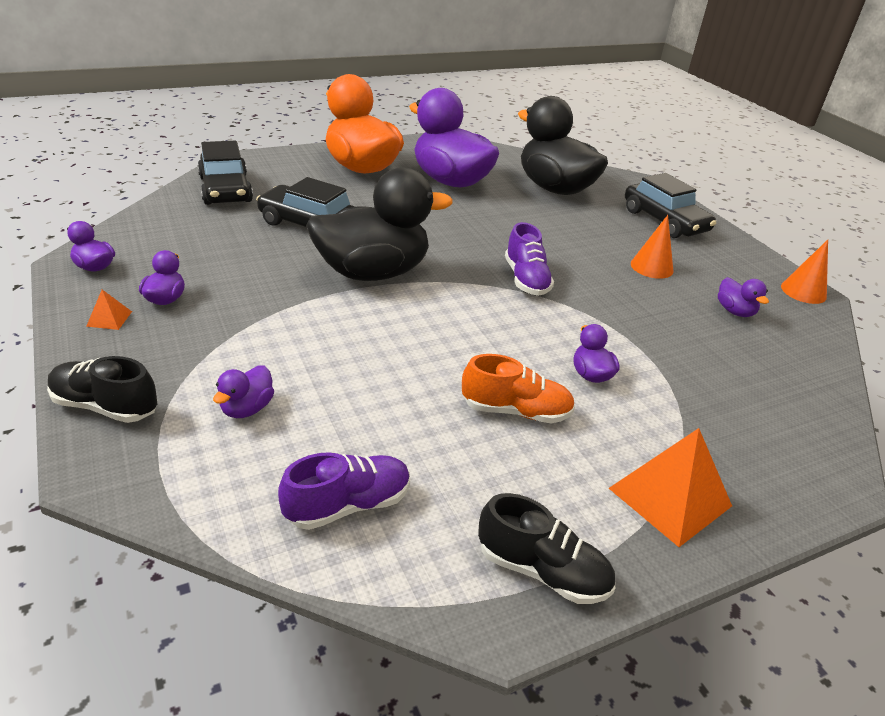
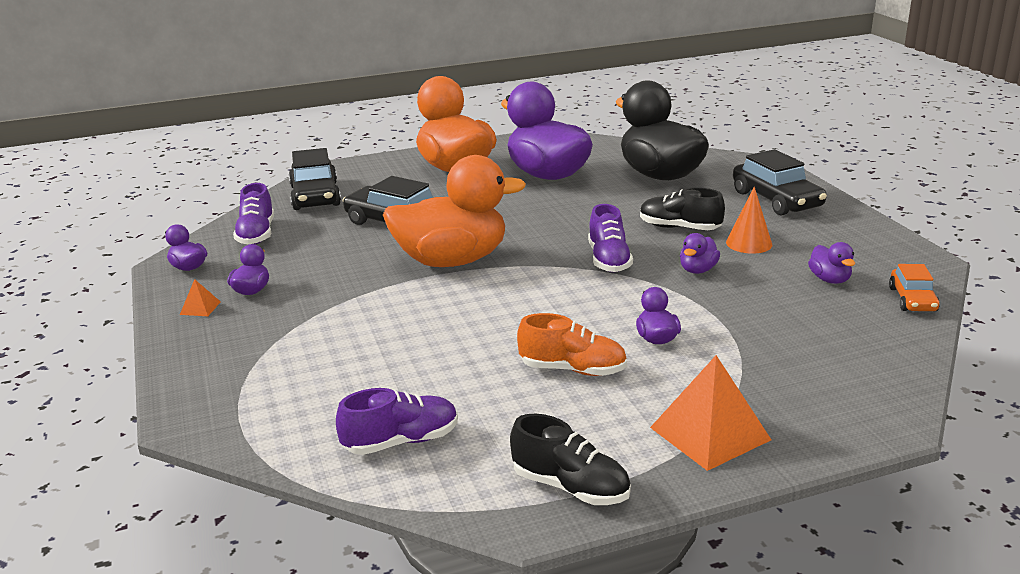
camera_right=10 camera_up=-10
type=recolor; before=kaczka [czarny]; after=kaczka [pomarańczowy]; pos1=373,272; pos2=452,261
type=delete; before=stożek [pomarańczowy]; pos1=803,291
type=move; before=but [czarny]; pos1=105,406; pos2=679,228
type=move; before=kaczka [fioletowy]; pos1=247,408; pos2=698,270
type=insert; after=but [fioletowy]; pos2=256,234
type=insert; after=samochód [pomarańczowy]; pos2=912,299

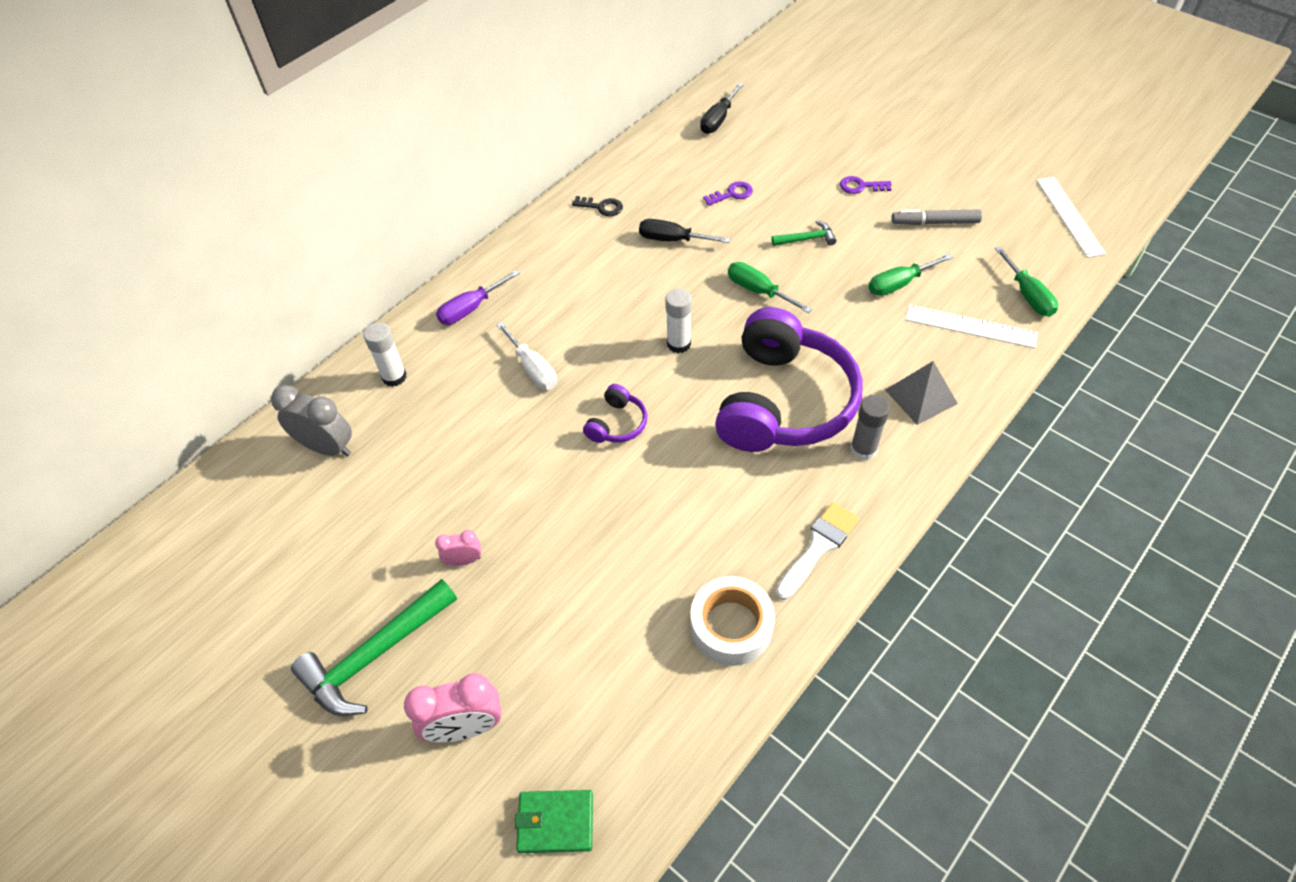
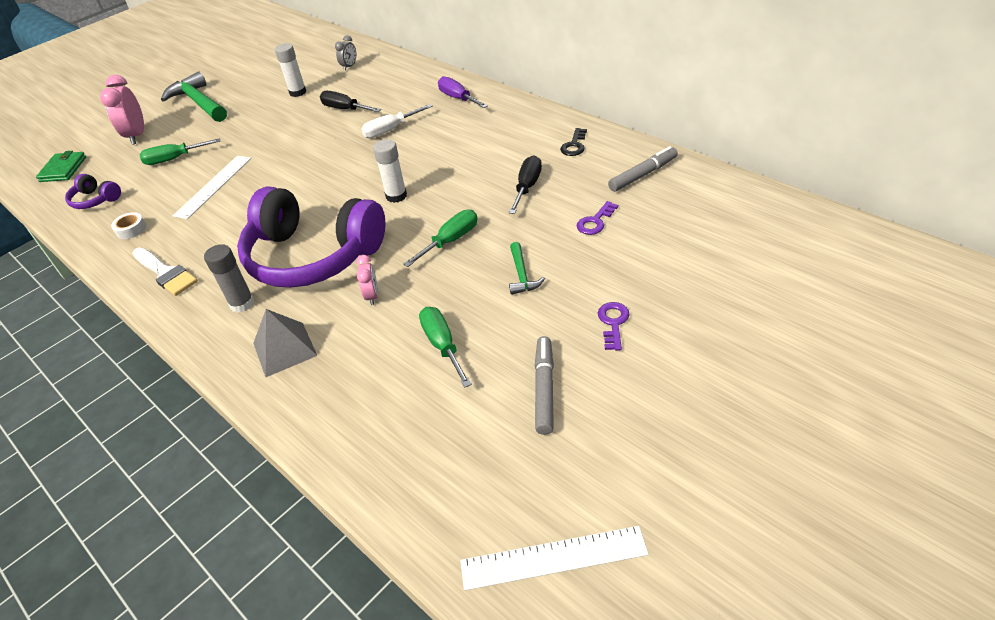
camera_right=95 camera_up=-10
type=move; before=śrubokręt [czarny]; pos1=718,120; pos2=345,109
type=rotate; before=klucz [fioletowy]; pos1=732,194; pos2=595,222; turn=60
type=move; before=śrubokręt [zielony]; pos1=1027,295; pos2=174,159
type=move; before=linijka [biały]; pos1=970,326; pos2=213,186
type=move; before=klej w sztyfcie [biały]; pos1=394,377; pos2=298,92
type=move; before=słuchawki [fioletowy]; pos1=617,424; pos2=95,200
type=resize; before=budzik [szary]; pos1=327,447; pos2=349,66; scale=0.54
type=move; before=budzik [różowy]; pos1=464,560; pos2=372,296
type=resize; before=taśma klejąca [biały]; pos1=731,626; pos2=131,229; scale=0.5
type=insert; after=flamaster [szary]; pos2=643,175

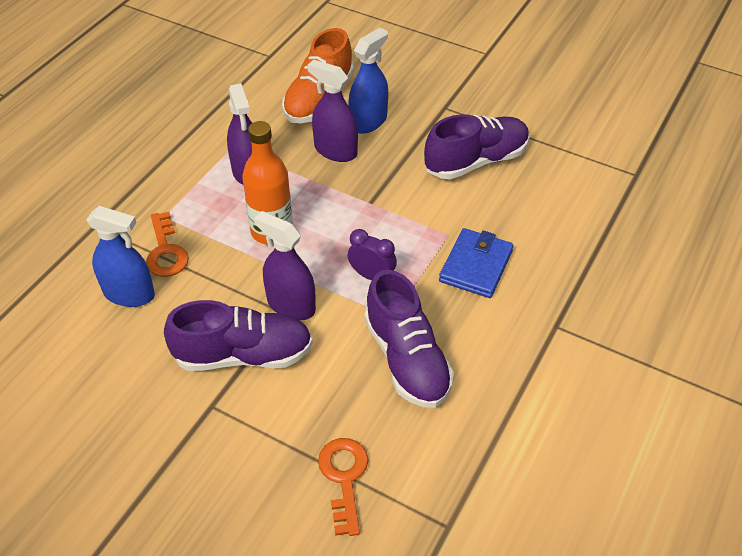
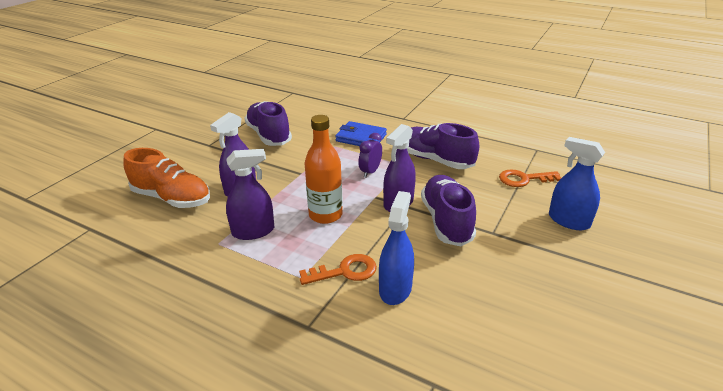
camera_right=-90 camera_up=-15
type=move; before=spryskiwacz [niebieski]; pos1=368,121; pos2=568,221
type=rotate; before=but [fioletowy]; pos1=407,359; pos2=435,160; turn=-120

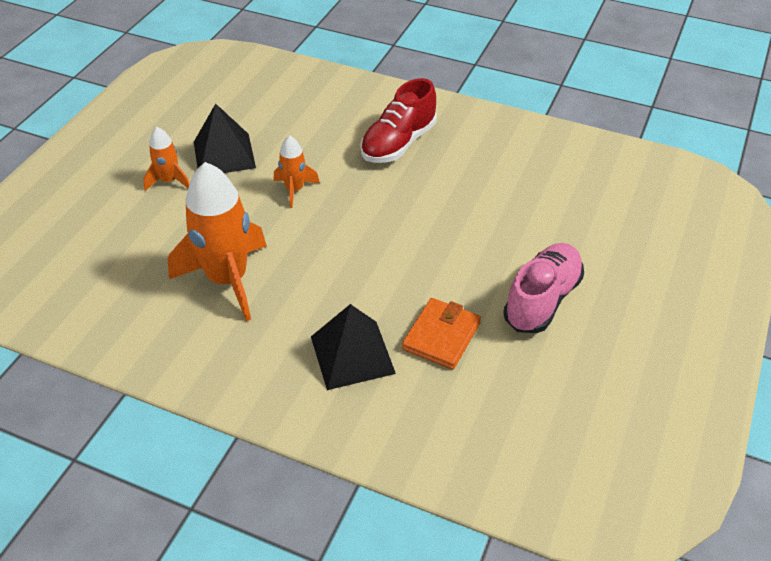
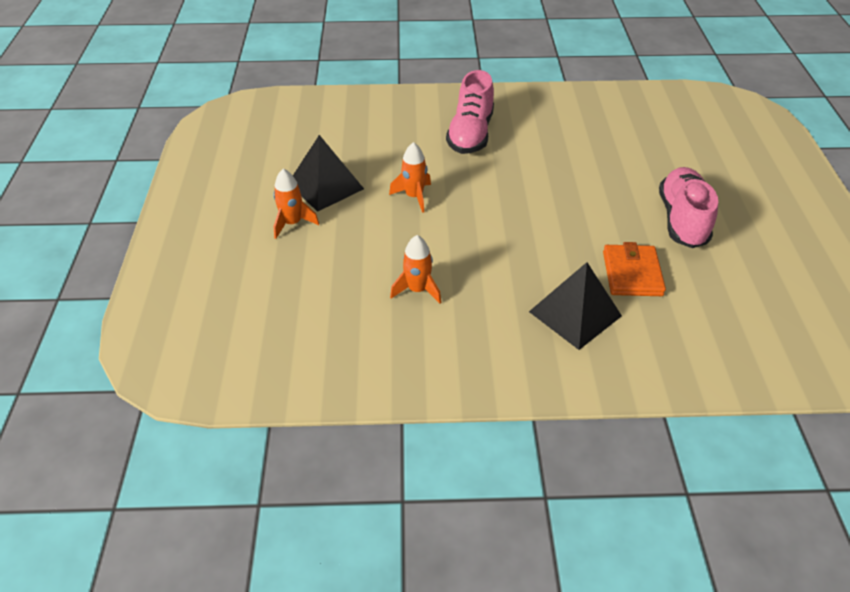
camera_right=-25 camera_up=0
type=recolor; before=but [czerwony]; after=but [różowy]; pos1=398,143; pos2=470,134
type=resize; before=rakieta [pomarańczowy]; pos1=227,280; pos2=417,290; scale=0.5

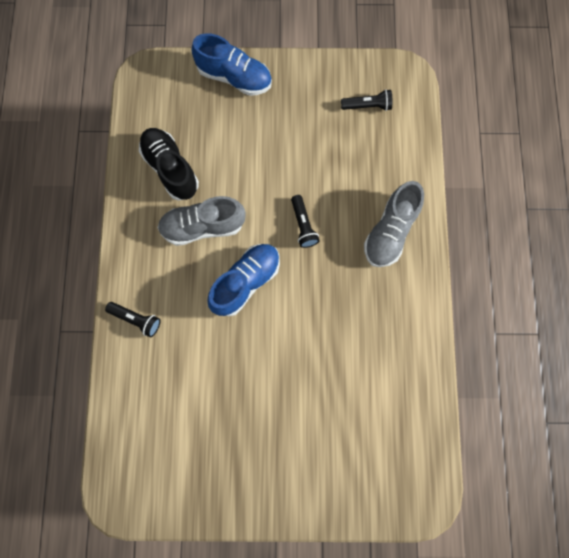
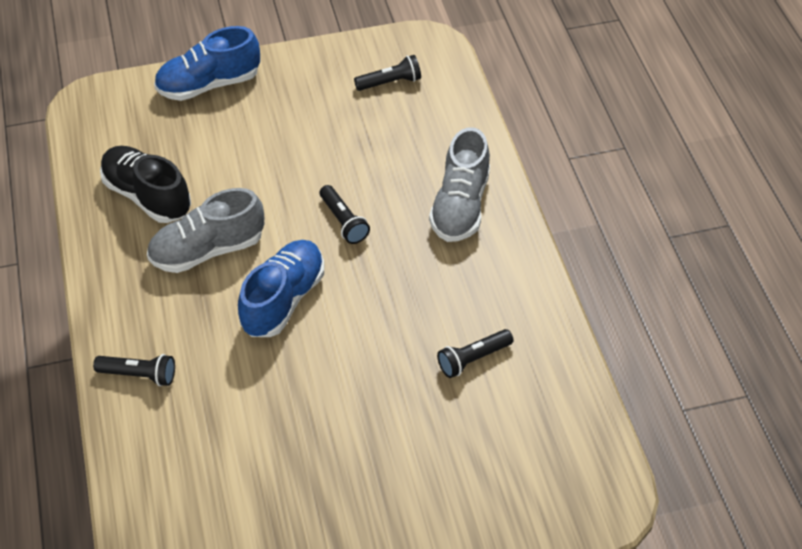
camera_right=-15 camera_up=-25
type=rotate; before=but [niebieski]; pos1=234,77; pos2=209,84; turn=150
type=insert; after=latarka [czarny]; pos2=473,359

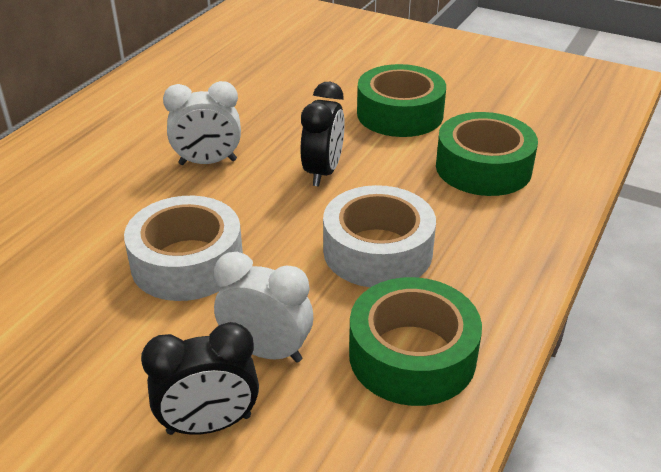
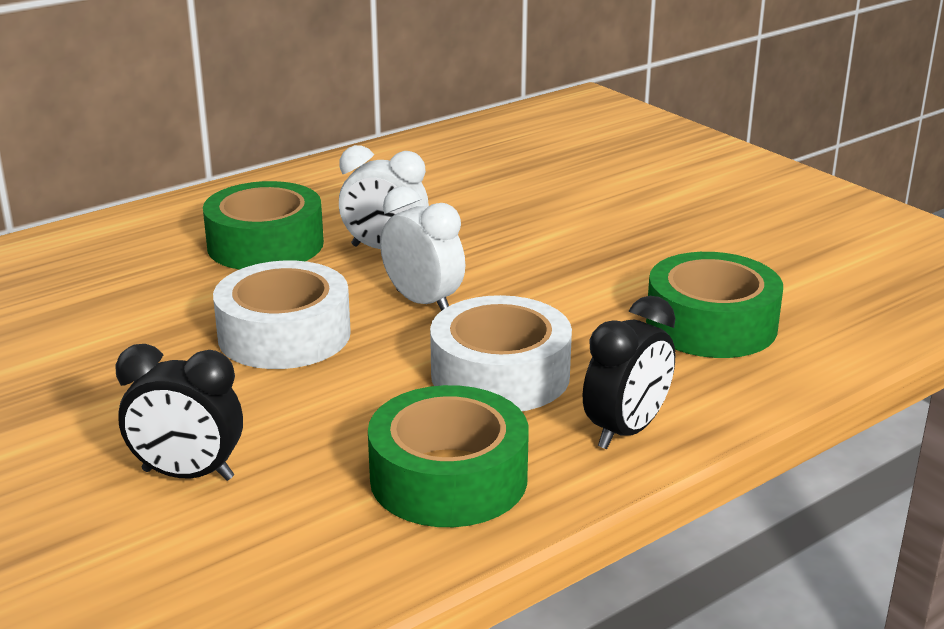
camera_right=25 camera_up=-10
type=move; before=taśma klejąca [zielony]; pos1=400,114; pos2=265,244
type=move; before=budzik [czarny]; pos1=323,172; pos2=626,431
type=move; before=budzik [biały]; pos1=266,351; pos2=423,302

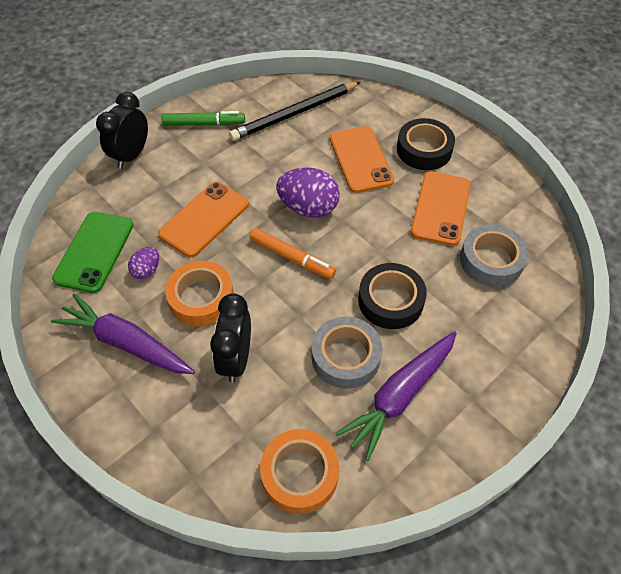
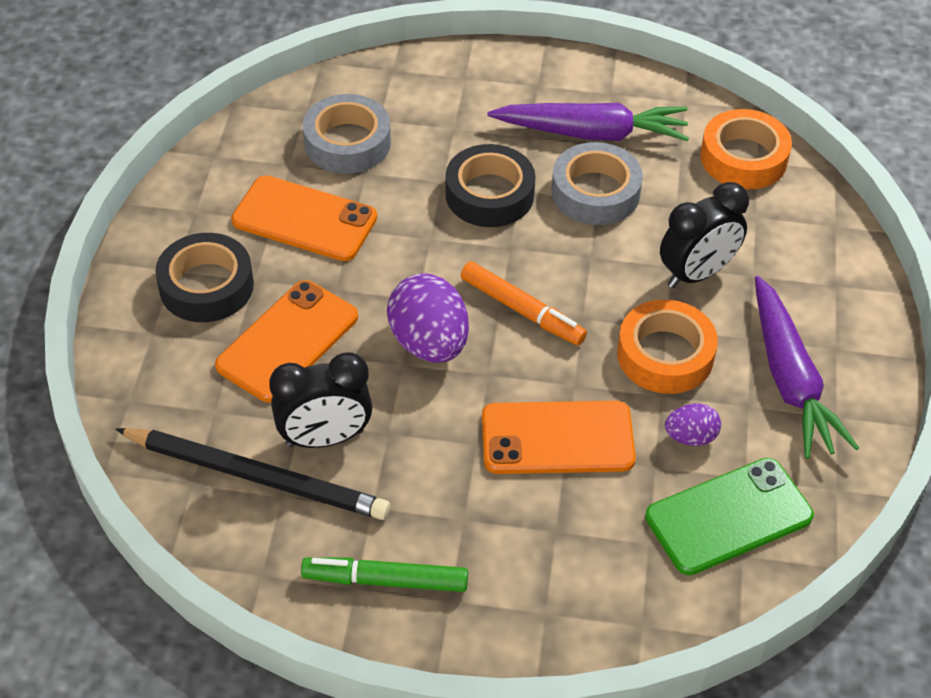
camera_right=-130 camera_up=-5
type=move; before=budzik [czarny]; pos1=131,155; pos2=325,438
type=rotate; before=flamaster [zielony]; pos1=204,123; pos2=385,580; turn=-45
type=rotate; before=telefon [pomarańczowy]; pos1=440,208; pos2=304,219; turn=45
type=rotate; before=flamaster [pomarańczowy]; pos1=292,258; pos2=522,310; turn=135

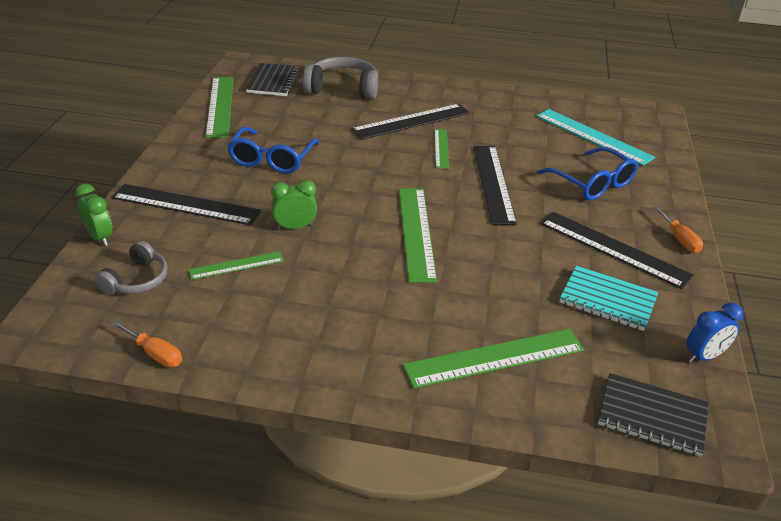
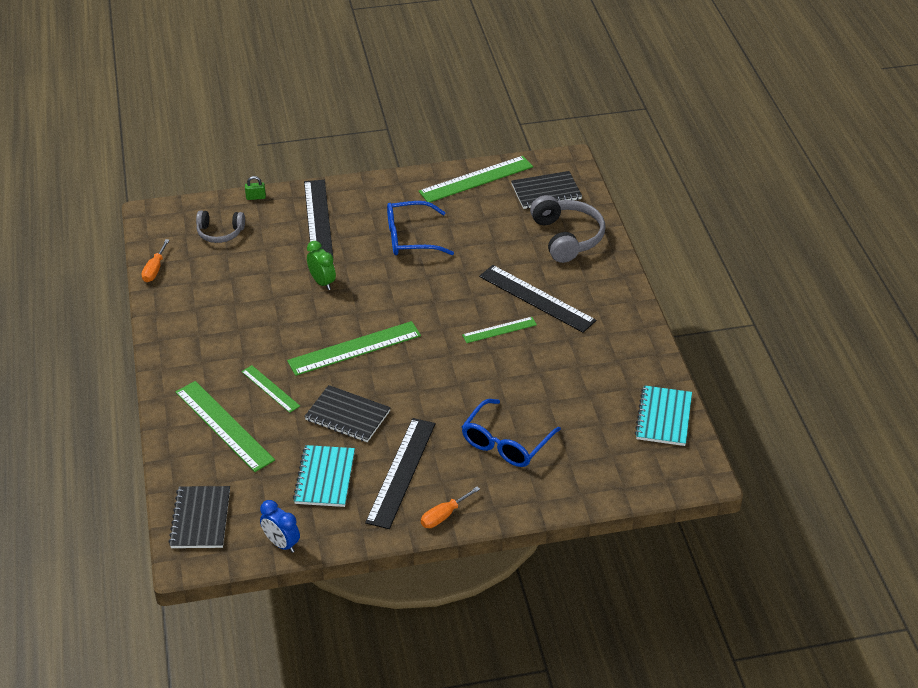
camera_right=70 camera_up=5
type=delete; before=linijka [turkusowy]; pos1=593,136
type=delete; before=linijka [czarny]; pos1=493,183
type=replace; before=budzik [zielony]; after=kłódka [zielony]; pos1=100,237; pos2=256,197
type=move; before=linijka [zielony]; pos1=236,265; pos2=270,388
type=insert; after=zeszyt [czarny]; pos2=347,415
type=insert; after=zeszyt [turkusowy]; pos2=664,417

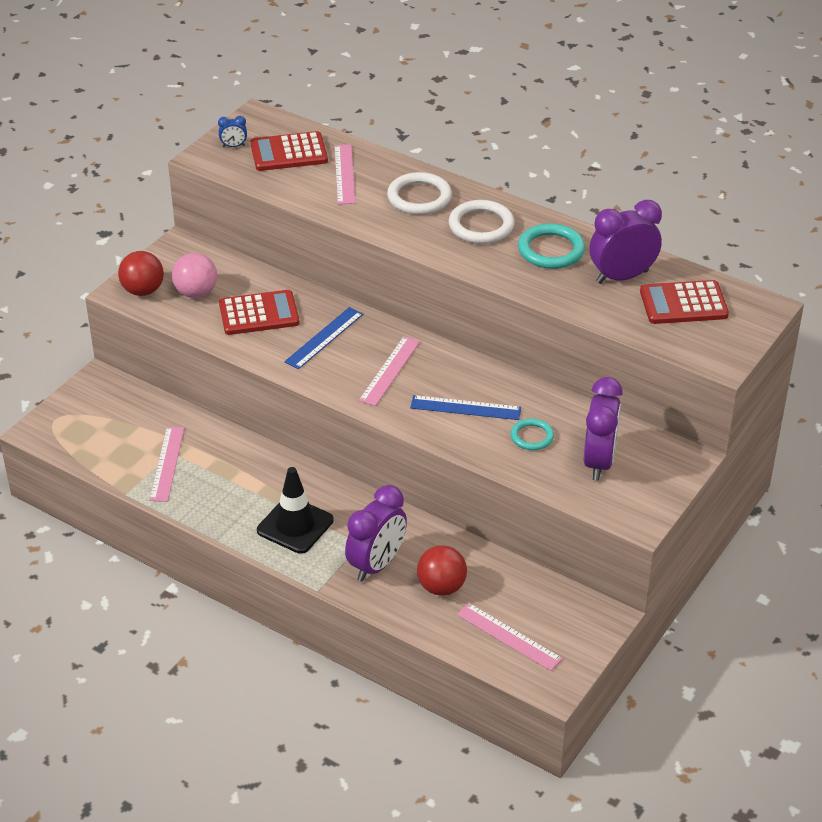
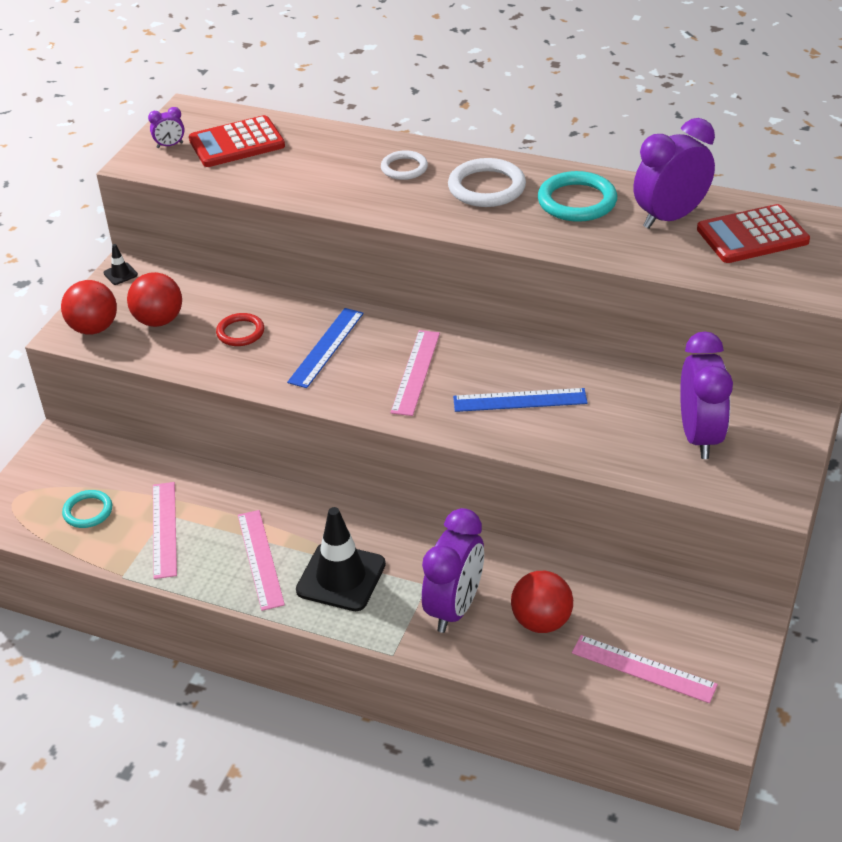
camera_right=-10 camera_up=0
type=recolor; before=budzik [niebieski]; after=budzik [fioletowy]; pos1=233,146; pos2=170,145
type=move; before=linijka [różowy]; pos1=344,174; pos2=260,559
type=resize; before=pierścień [biały]; pos1=419,197; pos2=404,168; scale=0.62
type=recolor; before=piłka [różowy]; after=piłka [czerwony]; pos1=196,293; pos2=159,320
type=replace; before=kalkulator [czerwony]; after=pierścień [czerwony]; pos1=259,314; pos2=240,332
type=move; before=pierścień [turkusowy]; pos1=532,437; pos2=88,511
type=insert; after=pachołek [czarny]; pos2=120,274

